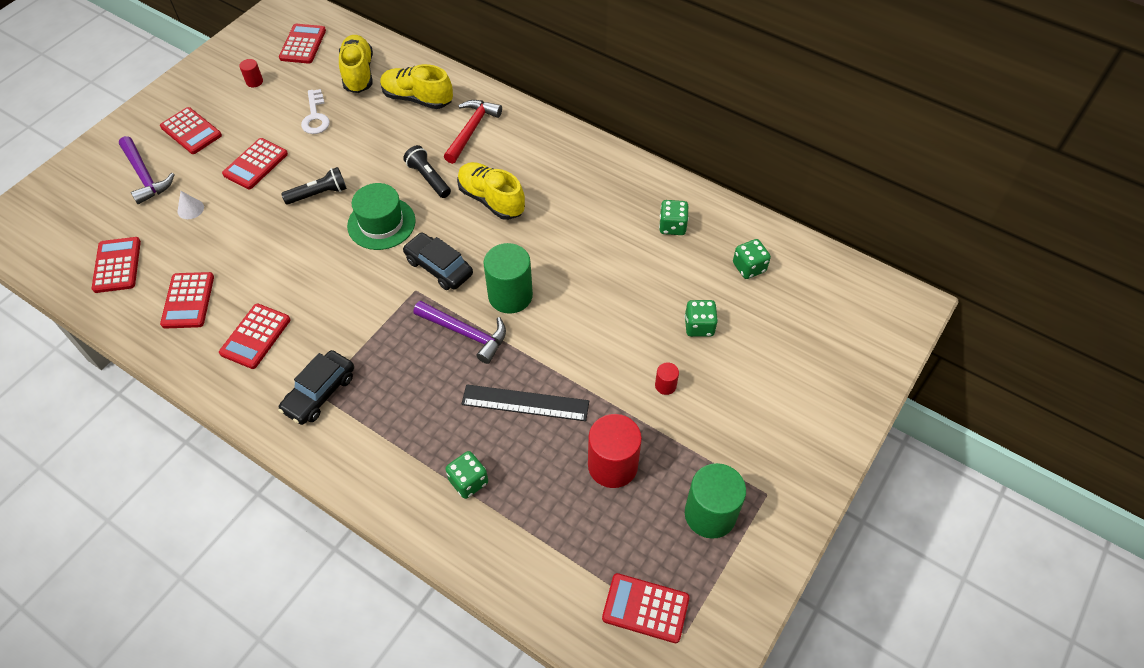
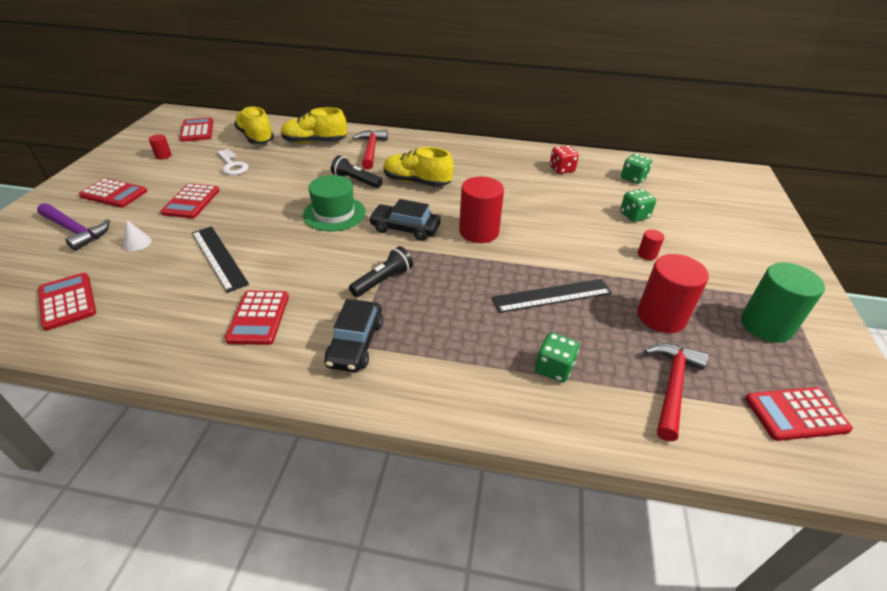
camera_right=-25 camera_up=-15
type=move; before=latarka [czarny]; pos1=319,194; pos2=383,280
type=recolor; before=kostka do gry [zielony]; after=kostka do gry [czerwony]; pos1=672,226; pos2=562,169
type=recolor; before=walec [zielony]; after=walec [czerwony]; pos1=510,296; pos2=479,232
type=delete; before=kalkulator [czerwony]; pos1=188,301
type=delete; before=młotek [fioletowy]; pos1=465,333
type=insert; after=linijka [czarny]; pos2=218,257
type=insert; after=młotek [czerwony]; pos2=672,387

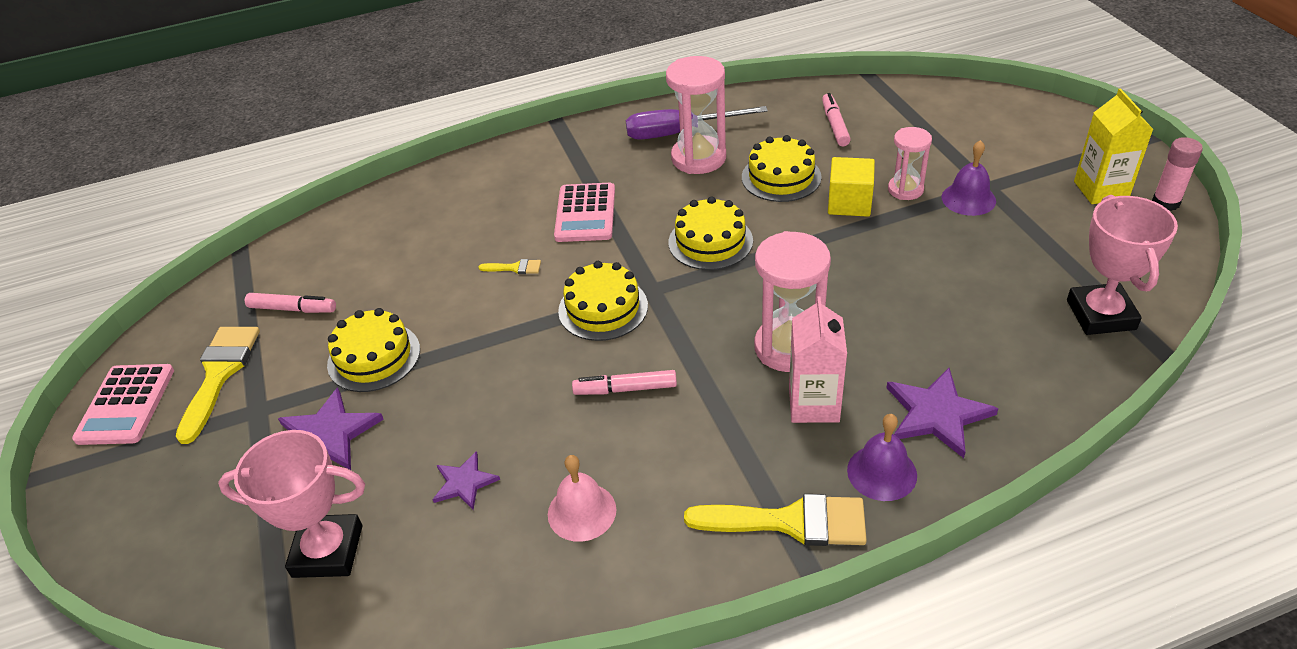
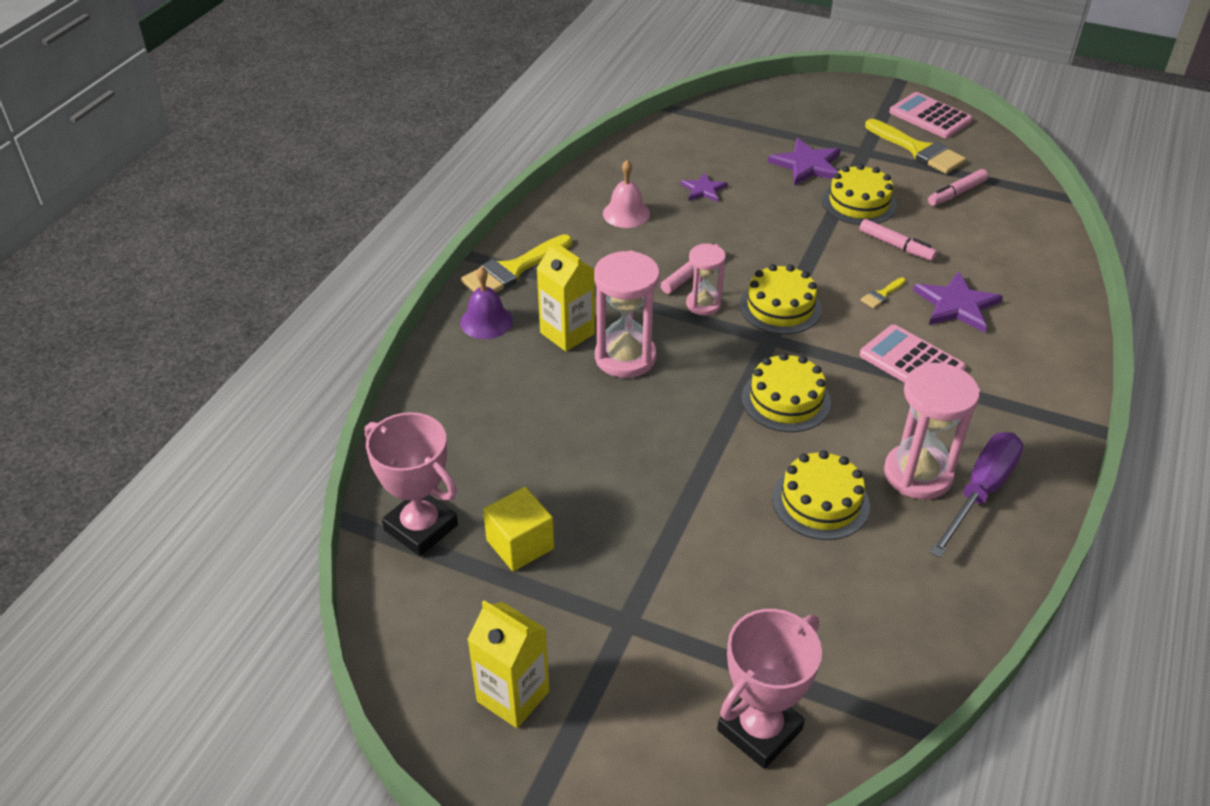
camera_right=130 camera_up=0
type=move; before=flamaster [różowy]; pos1=835,125; pos2=896,246
type=move; before=klepsydra [różowy]; pos1=905,189; pos2=703,304
type=delete; before=klej w sztyfcie [różowy]; pos1=1165,202
type=delete; before=dzwonek [fioletowy]; pos1=968,199
type=move; before=sześcian [żółty]; pos1=849,203; pos2=520,544
type=recolor; before=karton mleka [różowy]; after=karton mleka [żółty]; pos1=813,404; pos2=567,333
type=move; before=gwiazda [fioletowy]; pos1=937,414; pos2=956,305
type=move; before=puchar [różowy]; pos1=327,551; pos2=759,730

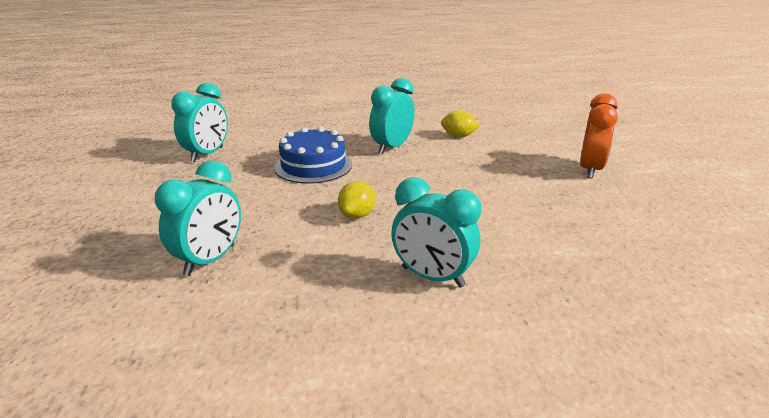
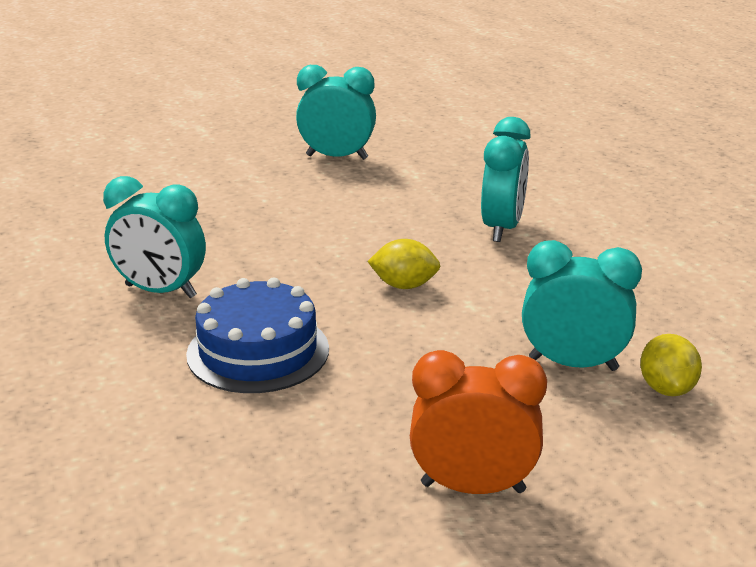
camera_right=-105 camera_up=0
type=move; before=budzik [turkusowy]; pos1=207,154; pos2=337,157
type=move; before=budzik [pomarańczowy]; pos1=590,169; pos2=473,487
type=move; before=cytryna [żółty]; pos1=458,136; pos2=666,388

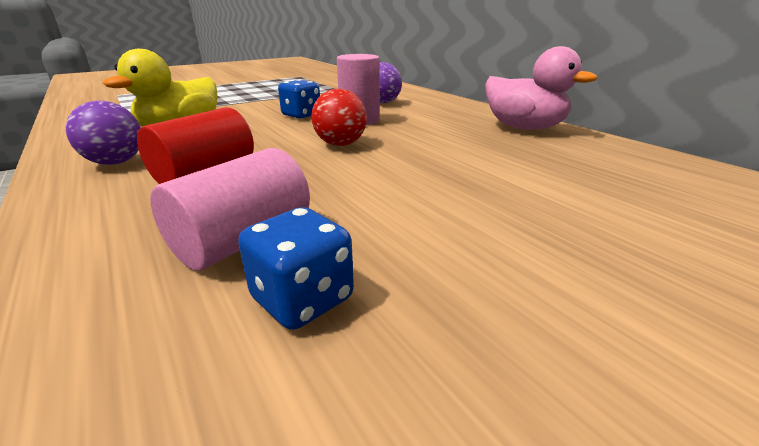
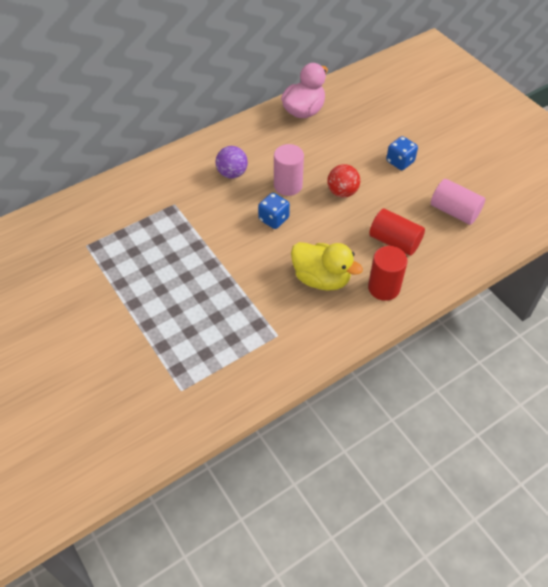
camera_right=-90 camera_up=25
type=replace; before=piłka [fioletowy]; after=walec [czerwony]; pos1=116,162; pos2=384,288
type=move; before=kostka do gry [niebieski]; pos1=302,299; pos2=400,162

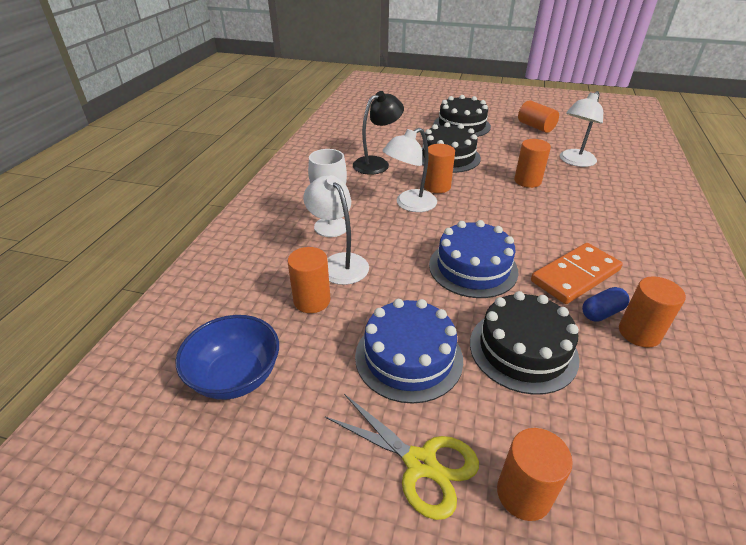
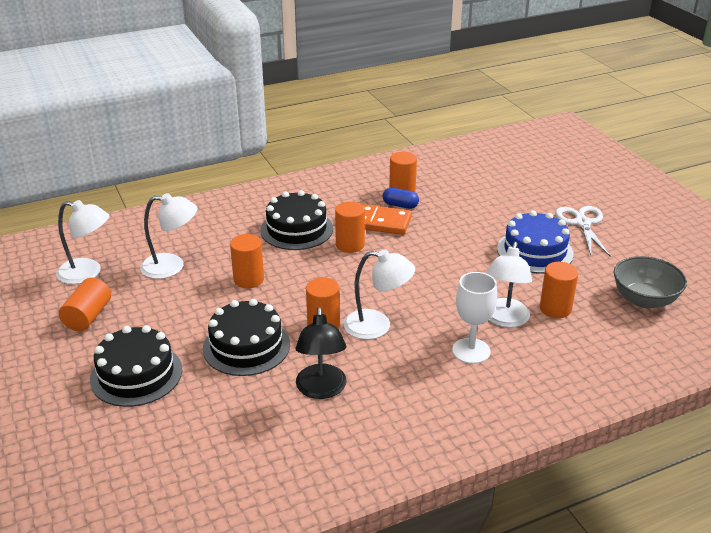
camera_right=-130 camera_up=-5
type=rotate; before=lampka [czarny]; pos1=377,163; pos2=321,390; turn=-105
type=delete; before=tort [niebieski]; pos1=473,268
type=move; before=tort [czarny]; pos1=523,350; pos2=296,229
type=recolor; before=miska [niebieski]; after=miska [szary]; pos1=236,376; pos2=644,299
type=recolor; before=nożyczki [żółty]; after=nożyczki [biały]; pos1=420,463; pos2=582,223
type=move; before=walec [pomarańczowy]; pos1=523,494; pos2=350,245
type=insert; after=lampka [biały]; pos2=87,273

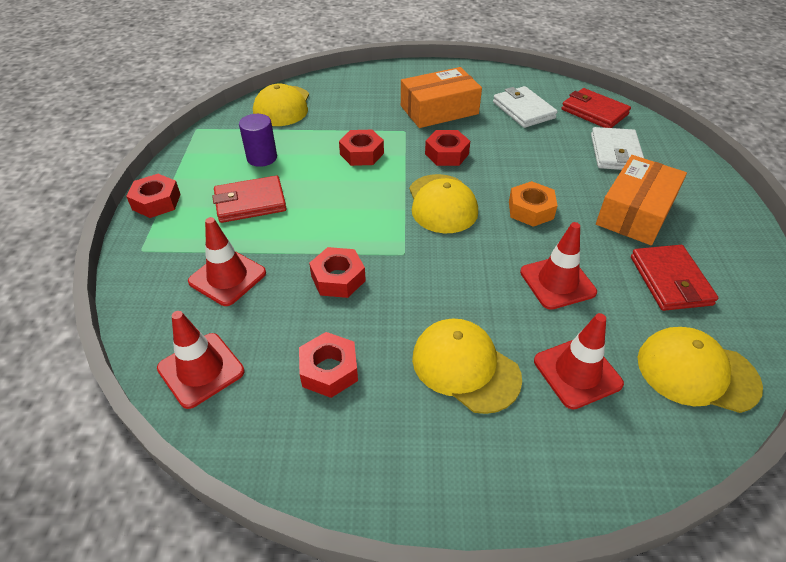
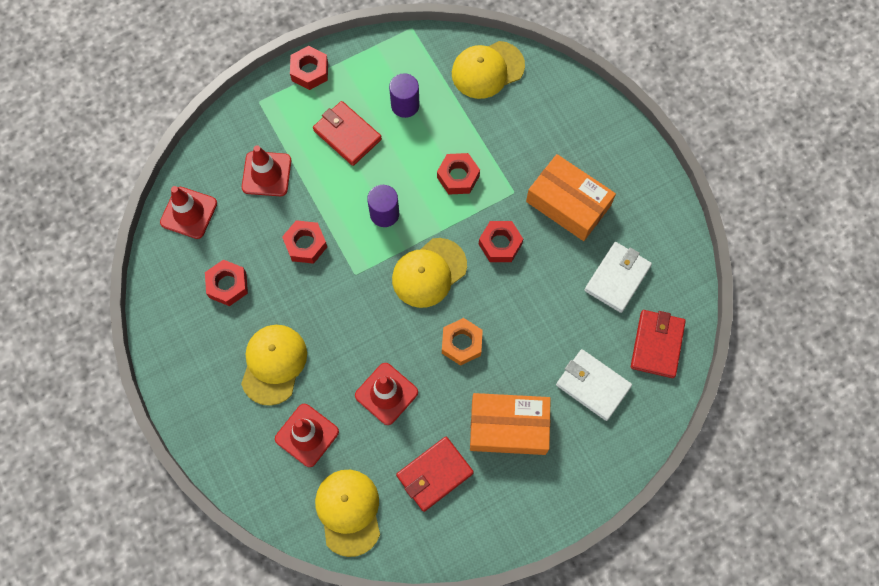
camera_right=60 camera_up=25
type=rotate; before=portfel [biały]; pos1=615,152; pos2=593,385; turn=60
type=insert; after=walec [fioletowy]; pos2=384,214

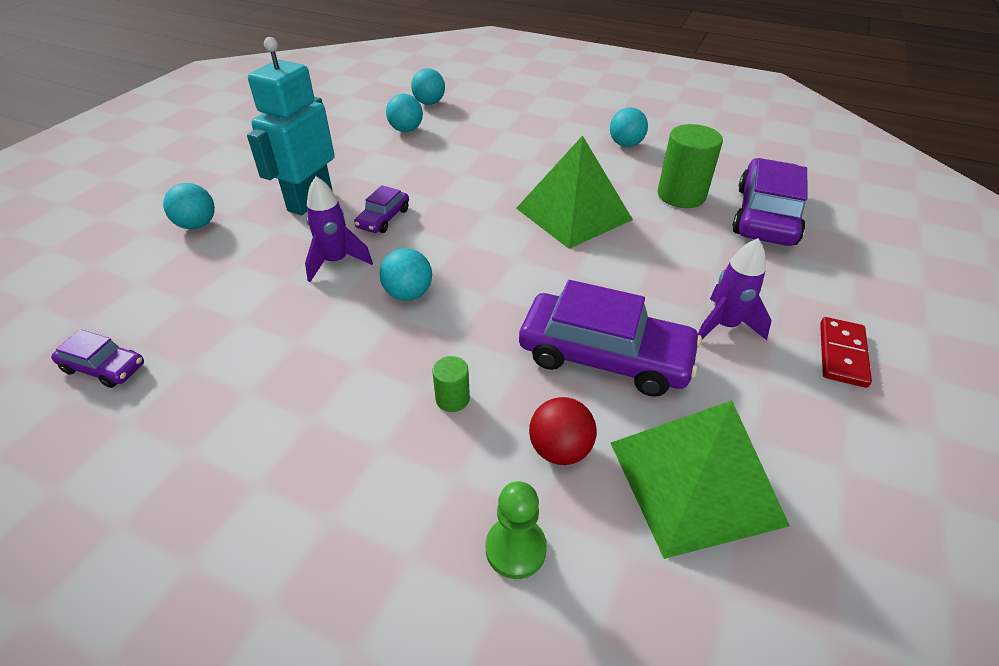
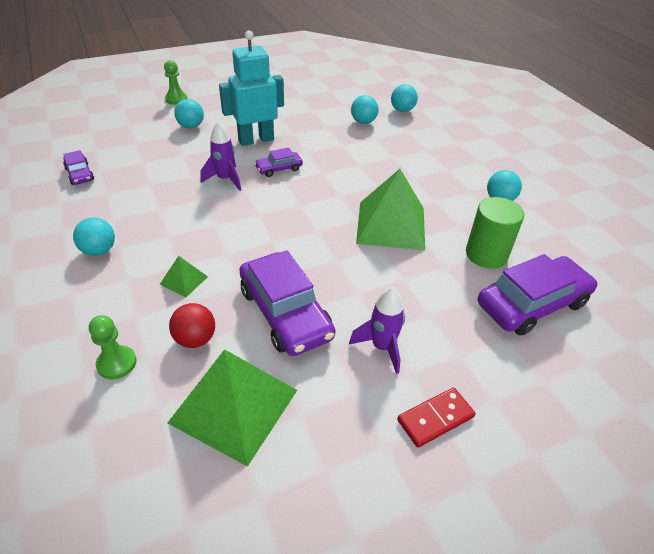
camera_right=40 camera_up=0
type=move; before=piłka [turkusowy]; pos1=408,294; pos2=99,250
type=replace; before=walec [zielony]; after=piramida [zielony]; pos1=452,399; pos2=184,280
type=insert; after=pionek [zielony]; pos2=176,99

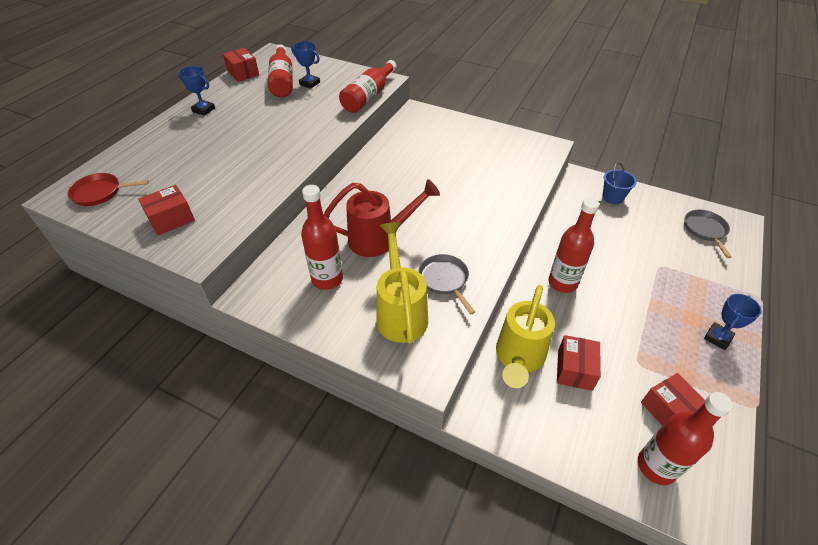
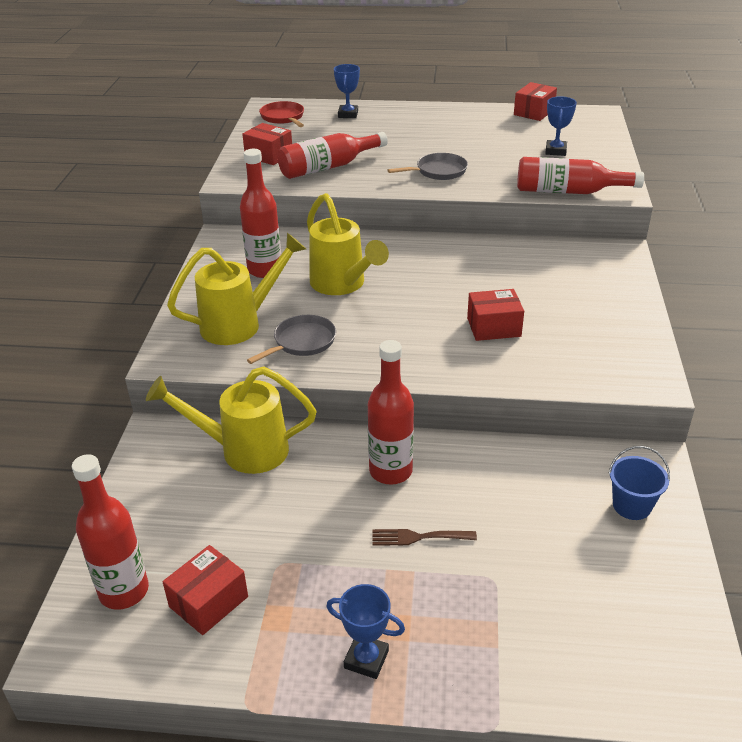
camera_right=70 camera_up=-10
type=move; before=butelka [czerwony]; pos1=282,80; pos2=328,167
type=move; before=puchar [niebieski]; pos1=204,110; pos2=348,114
type=recolor; before=konewka [czerwony]; after=konewka [żółty]; pos1=380,239; pos2=342,285
type=move; before=patelnia [szary]; pos1=705,230; pos2=438,171
type=move; before=pudełko [czerwony]; pos1=574,369; pos2=493,327
type=insert; after=widelec [brązowy]; pos2=418,537

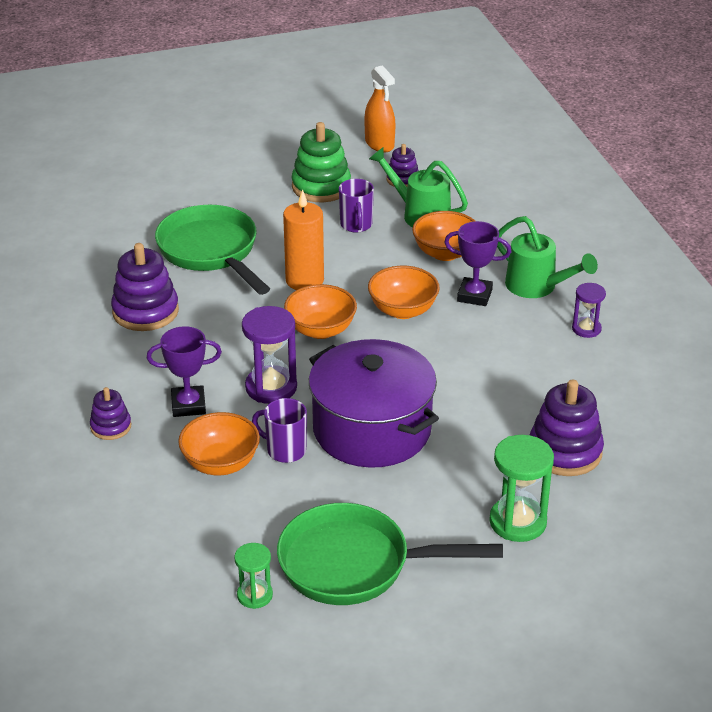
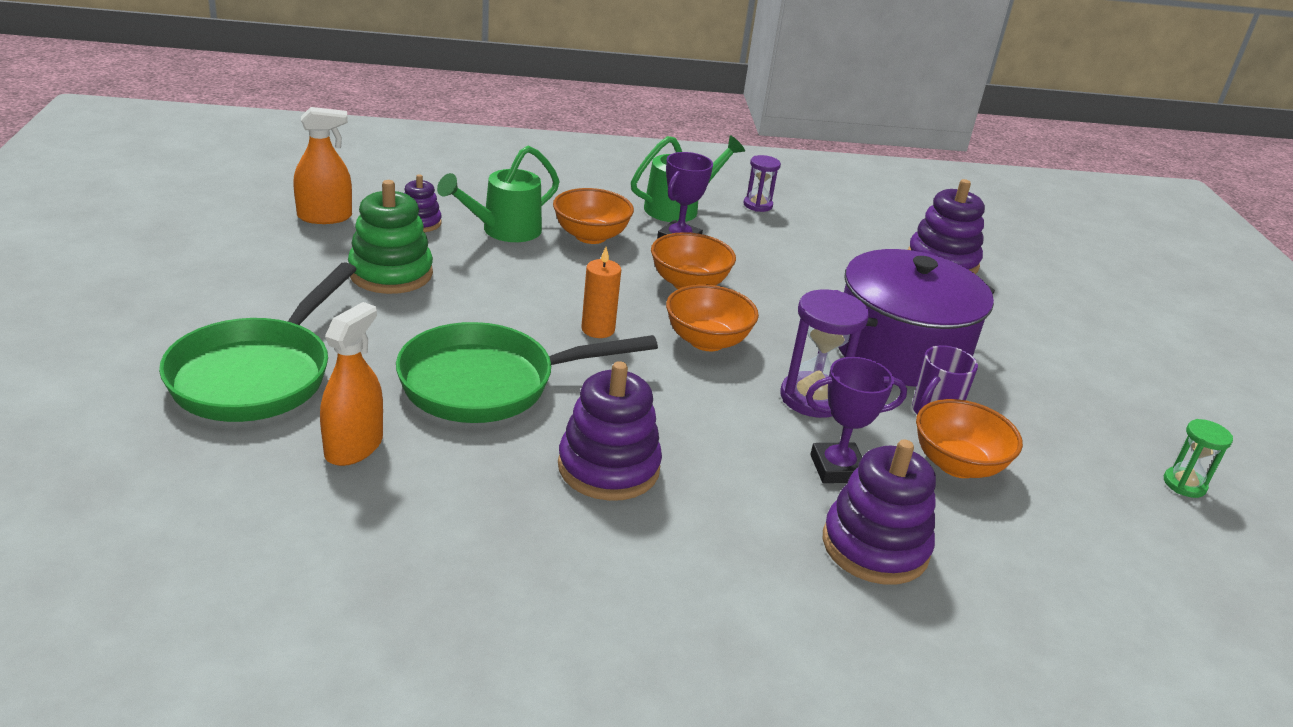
camera_right=-80 camera_up=-5
type=delete; before=kubek [fioletowy]; pos1=356,225
type=resize; before=świeca [pomarańczowy]; pos1=304,280; pos2=598,329; scale=0.66
type=rotate; before=puchar [fioletowy]; pos1=188,405; pos2=837,468; turn=75
type=resize; before=zabawka nakładanka [fioletowy]; pos1=111,427; pos2=875,546; scale=1.78
type=delete; before=klepsydra [zielony]; pos1=518,522
type=move; before=patelnia [zielony]; pos1=354,565; pos2=257,375
type=insert; after=spryskiwacz [pomarańczowy]; pos2=354,447

